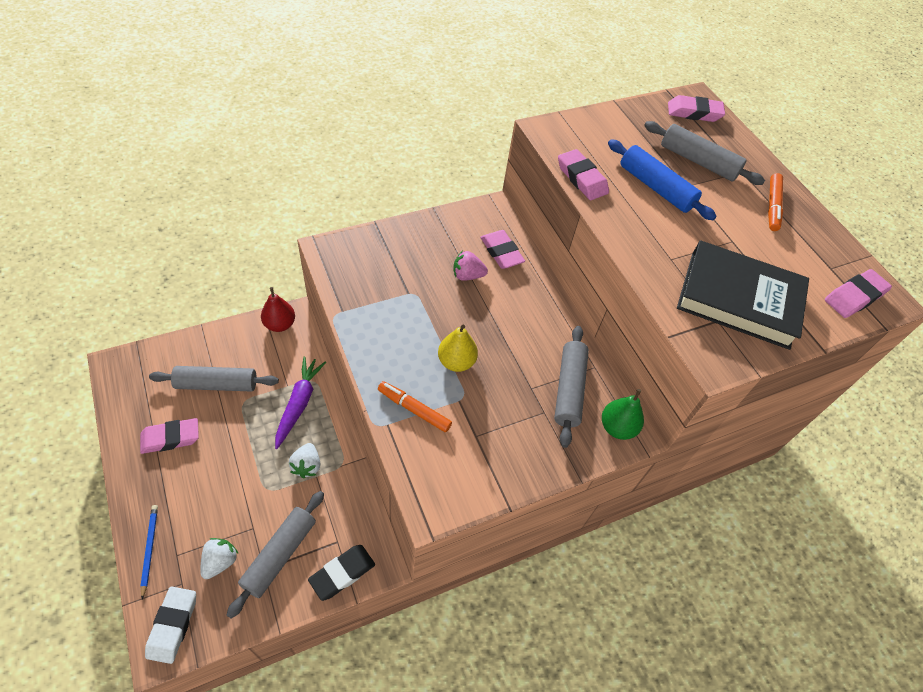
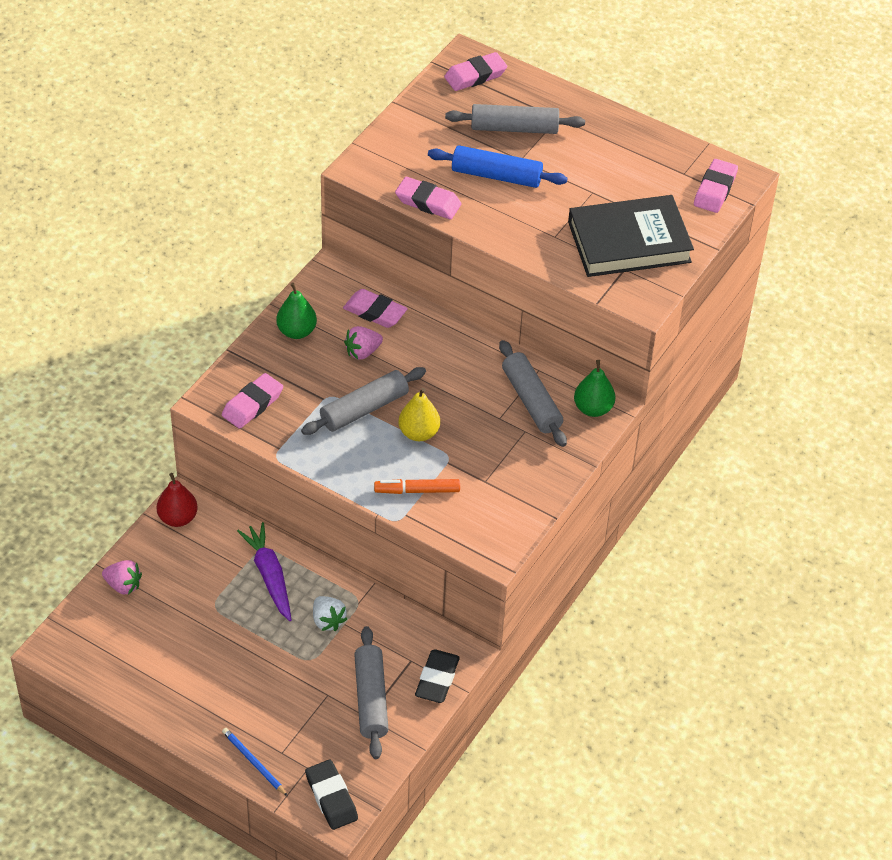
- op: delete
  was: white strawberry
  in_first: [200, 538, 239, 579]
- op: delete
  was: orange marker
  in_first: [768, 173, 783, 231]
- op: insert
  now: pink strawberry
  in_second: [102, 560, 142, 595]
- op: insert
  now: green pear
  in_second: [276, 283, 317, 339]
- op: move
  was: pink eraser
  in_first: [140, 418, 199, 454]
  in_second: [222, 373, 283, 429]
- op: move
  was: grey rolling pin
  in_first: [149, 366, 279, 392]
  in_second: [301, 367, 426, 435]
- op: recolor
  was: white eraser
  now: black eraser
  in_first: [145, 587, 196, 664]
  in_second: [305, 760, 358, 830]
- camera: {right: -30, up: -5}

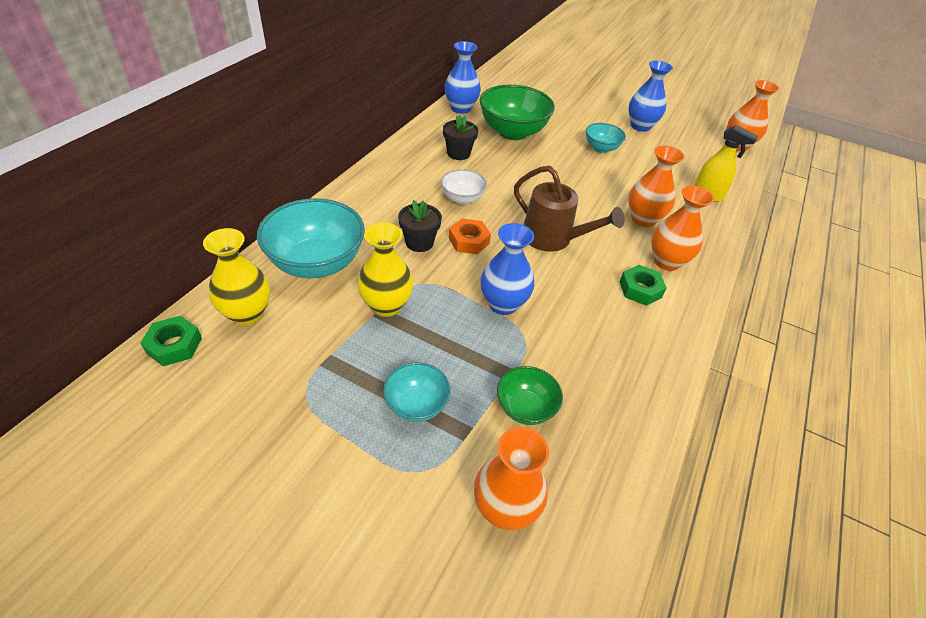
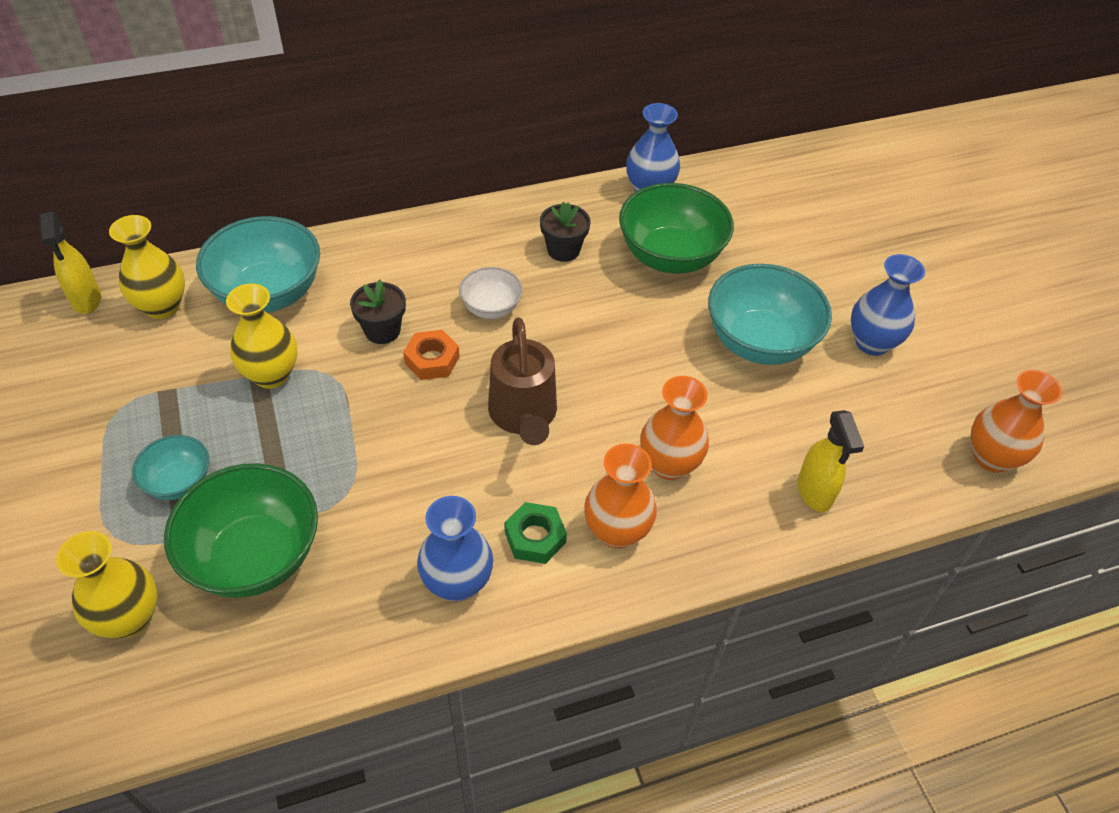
- op: move
  was: blue vase
  in_first: [480, 223, 535, 315]
  in_second: [417, 496, 493, 601]
- op: replace
  was: green nut
  now: yellow spray bottle
  in_first: [140, 316, 202, 366]
  in_second: [39, 212, 101, 314]
- op: recolor
  was: orange vase
  now: yellow vase
  in_first: [474, 427, 549, 530]
  in_second: [56, 531, 158, 638]
- op: resize
  was: green bowl
  in_first: [497, 366, 563, 425]
  in_second: [164, 463, 318, 598]
  ratio: 1.87
- op: resize
  was: turquoise bowl
  in_first: [586, 123, 626, 153]
  in_second: [708, 264, 832, 365]
  ratio: 1.87
- camera: {right: 45, up: 5}

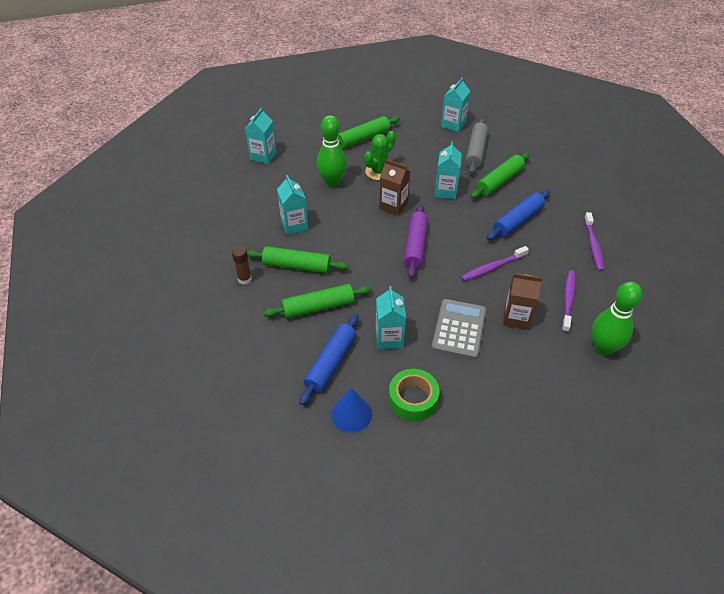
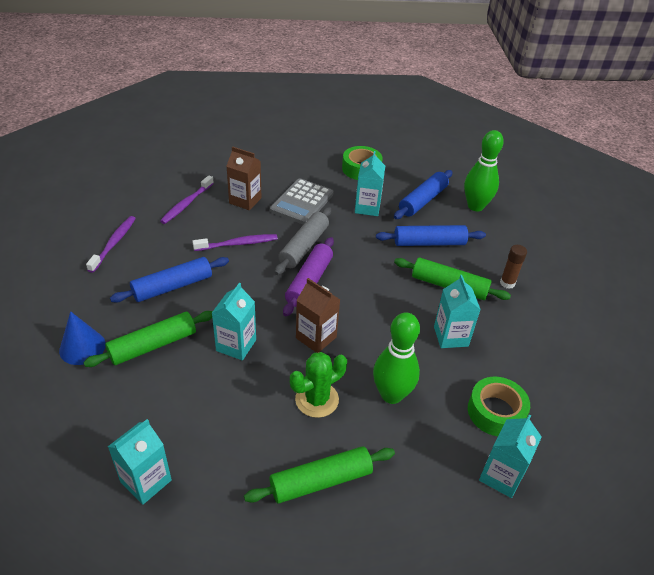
- op: insert
  now: green tape
  in_second: [468, 377, 530, 436]
- op: move
  was: blue cone
  in_first: [331, 388, 372, 433]
  in_second: [59, 311, 106, 365]
- op: move
  was: grey rolling pin
  in_first: [466, 118, 488, 174]
  in_second: [275, 207, 331, 275]
- op: move
  was: green bowling pin
  in_first: [591, 282, 642, 356]
  in_second: [464, 130, 504, 211]
- op: recolor
  was: green rolling pin
  now: blue rolling pin
  in_first: [263, 284, 372, 319]
  in_second: [376, 225, 486, 246]
- camera: {right: -170, up: -5}

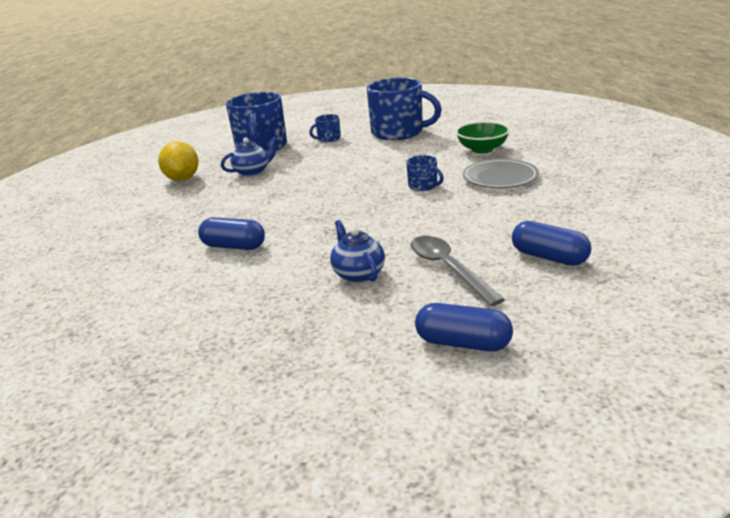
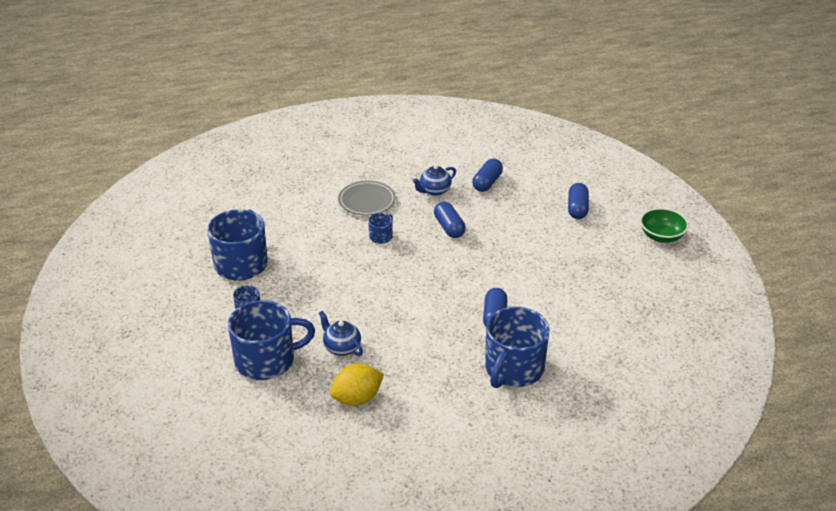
- op: delete
  was: grey spoon
  in_first: [410, 236, 505, 306]
- op: insert
  now: blue capsule
  in_second: [434, 202, 466, 238]
- op: insert
  now: blue mug
  in_second: [485, 307, 550, 388]
- op: move
  was: blue teapot
  in_first: [330, 220, 385, 283]
  in_second: [412, 165, 456, 196]
- op: move
  was: green bowl
  in_first: [456, 122, 510, 154]
  in_second: [640, 208, 689, 243]
- camera: {right: -105, up: 10}

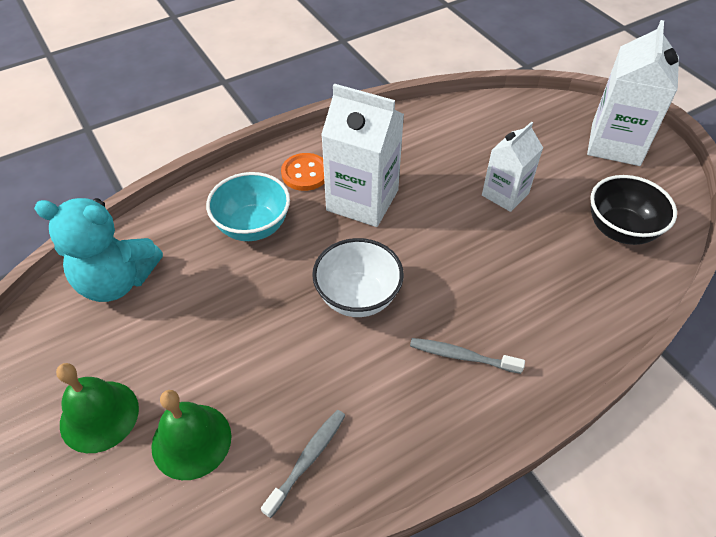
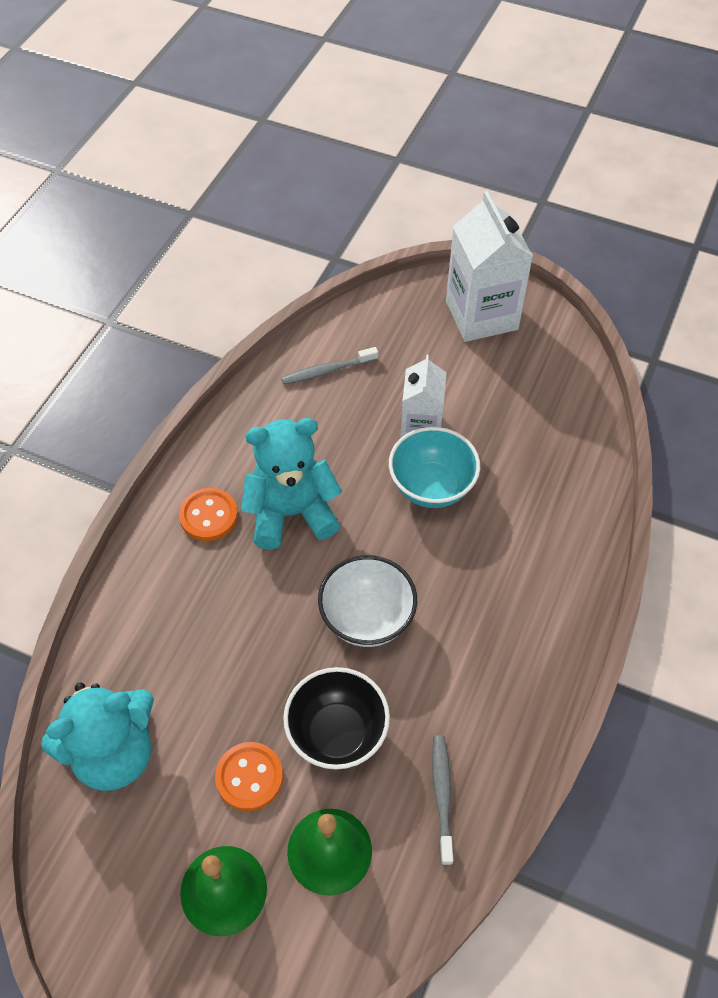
- op: insert
  now: orange button
  in_second: [215, 742, 283, 811]
- op: move
  was: turquoise bowl
  in_first: [206, 172, 290, 241]
  in_second: [389, 427, 480, 508]
- op: move
  was: grey toothbrush
  in_first: [410, 338, 525, 374]
  in_second: [281, 347, 378, 385]
- op: move
  was: black bowl
  in_first: [590, 175, 677, 245]
  in_second: [283, 667, 390, 770]
- op: replace
  was: white carton
  now: turquoise teddy bear
  in_first: [321, 84, 404, 227]
  in_second: [241, 418, 342, 550]
- camera: {right: -35, up: 5}

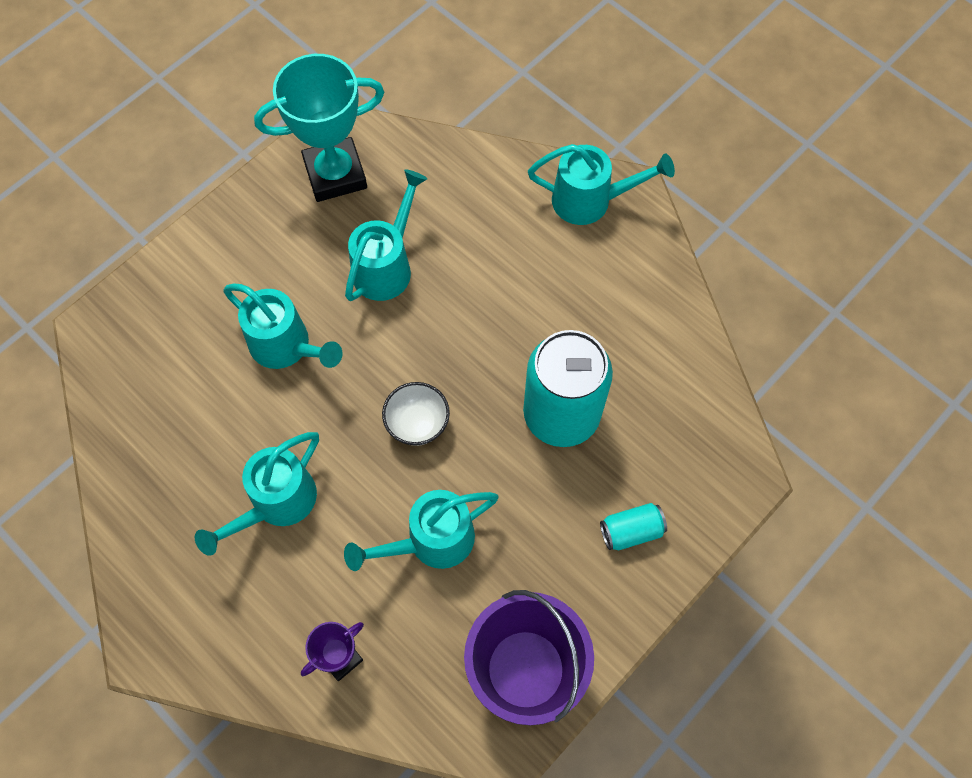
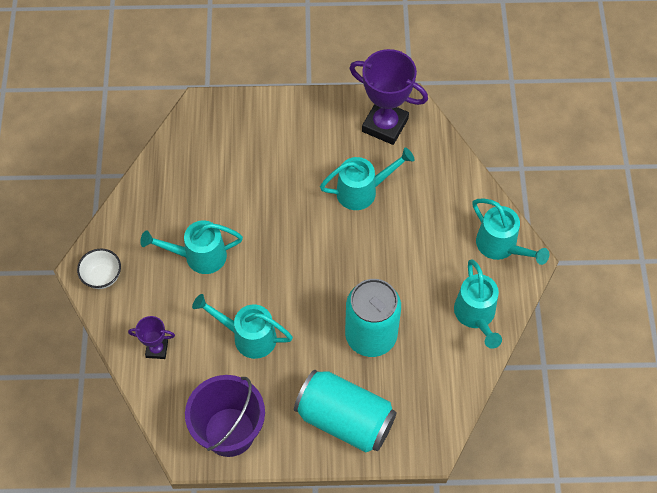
- op: move
  was: turquoise watering can
  in_first: [223, 283, 343, 369]
  in_second: [454, 259, 502, 349]
- op: move
  was: white bowl
  in_first: [382, 382, 450, 446]
  in_second: [77, 249, 121, 289]
- op: recolor
  was: turquoise trophy
  now: purple trophy
  in_first: [254, 54, 385, 202]
  in_second: [349, 49, 428, 145]
- op: resize
  was: turquoise can
  in_first: [600, 503, 667, 550]
  in_second: [294, 370, 397, 452]
  ratio: 2.28
- camera: {right: 45, up: -5}

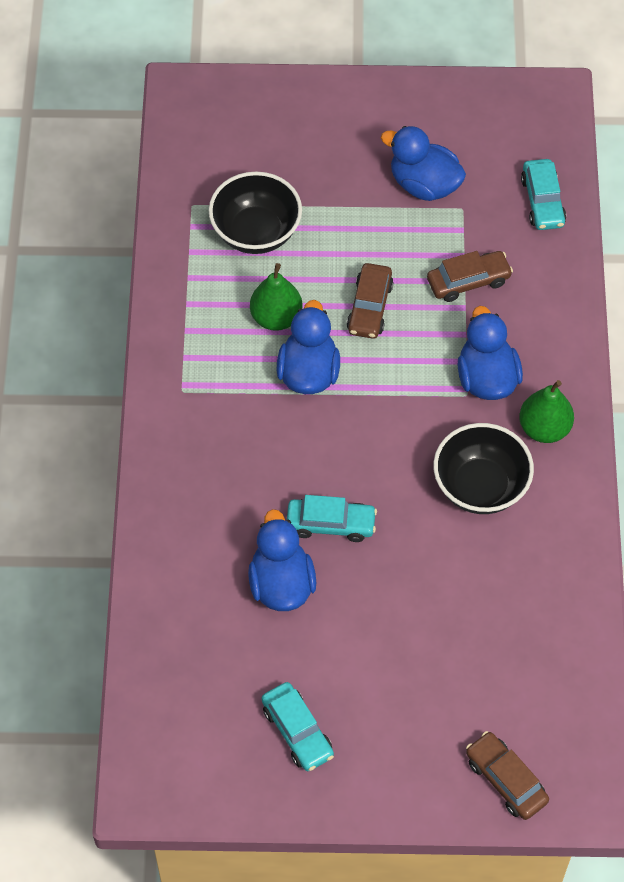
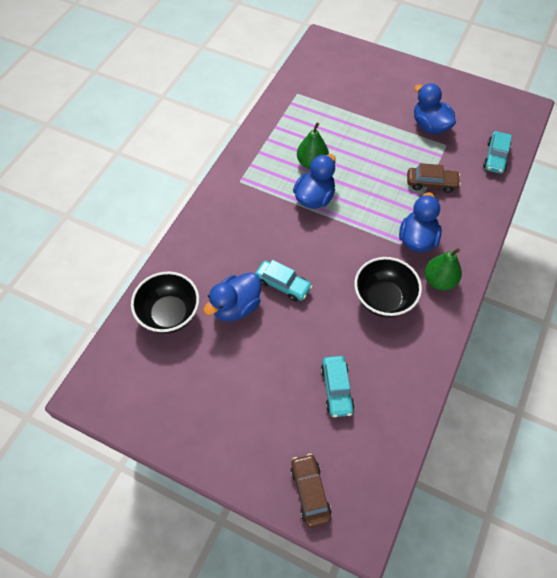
- op: delete
  was: brown car
  in_first: [347, 263, 394, 339]
- op: move
  was: black bowl
  in_first: [209, 171, 302, 254]
  in_second: [131, 271, 199, 333]
- op: move
  was: turquoise car
  in_first: [262, 682, 334, 771]
  in_second: [321, 356, 354, 417]
- op: rotate
  was: blue duck
  in_first: [248, 509, 316, 611]
  in_second: [203, 272, 261, 322]
  clockwise: -150
- camera: {right: 25, up: 0}

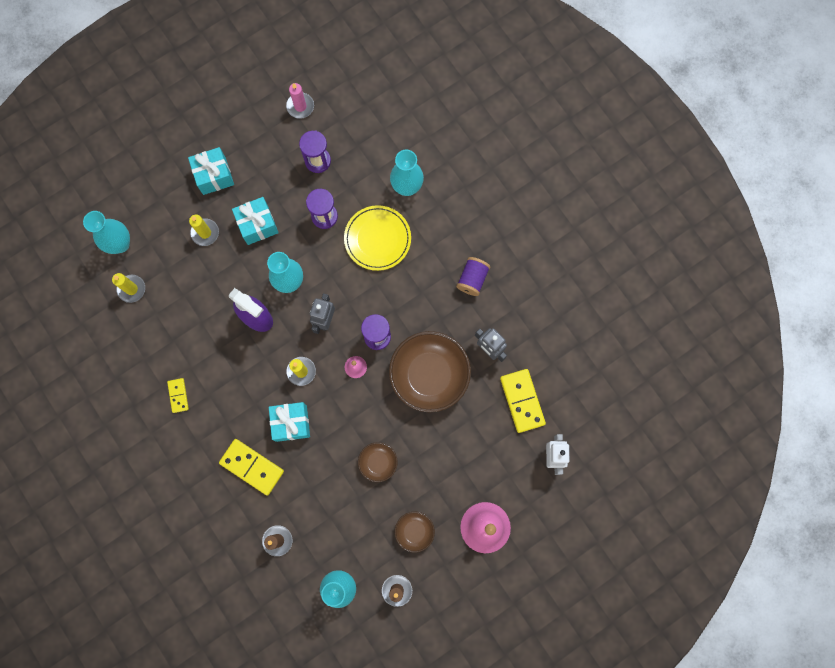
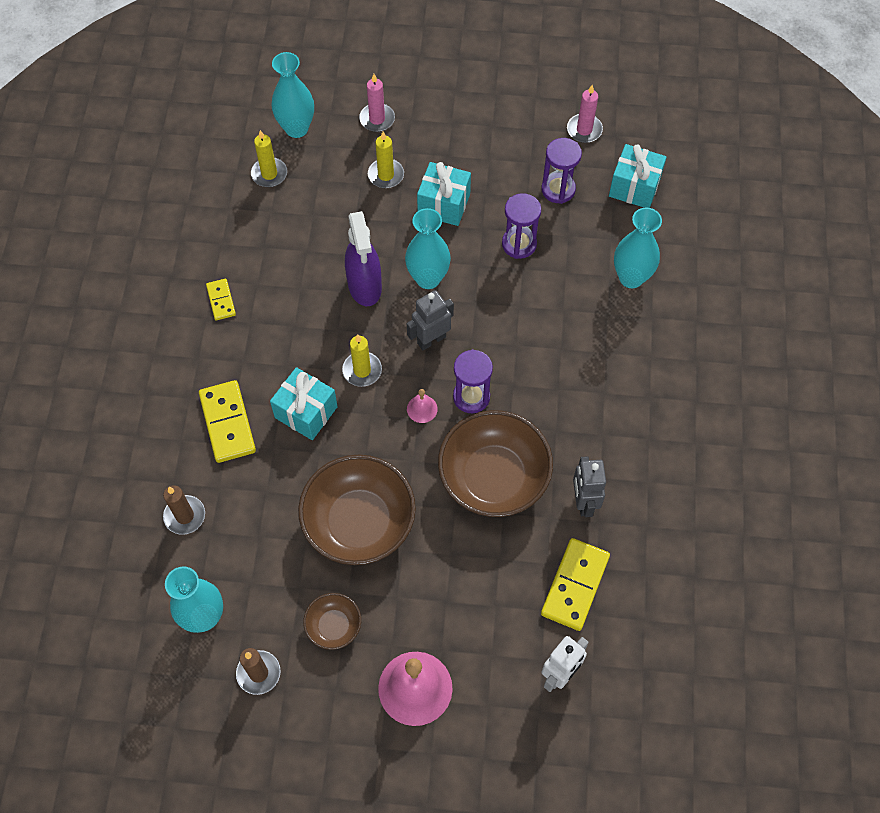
- op: delete
  was: yellow plate
  in_first: [344, 205, 411, 271]
- op: delete
  was: purple spool
  in_first: [456, 257, 490, 296]
- op: insert
  now: pink candle
  in_second: [359, 74, 395, 132]
- op: move
  was: turquoise gift
  in_first: [188, 147, 234, 195]
  in_second: [609, 144, 667, 208]
- op: rotate
  was: yellow domino
  in_first: [167, 378, 189, 413]
  in_second: [206, 279, 236, 320]
  clockwise: -45
- op: resize
  was: brown bowl
  in_first: [358, 442, 398, 482]
  in_second: [298, 455, 416, 565]
  ratio: 2.07
- camera: {right: 40, up: -15}

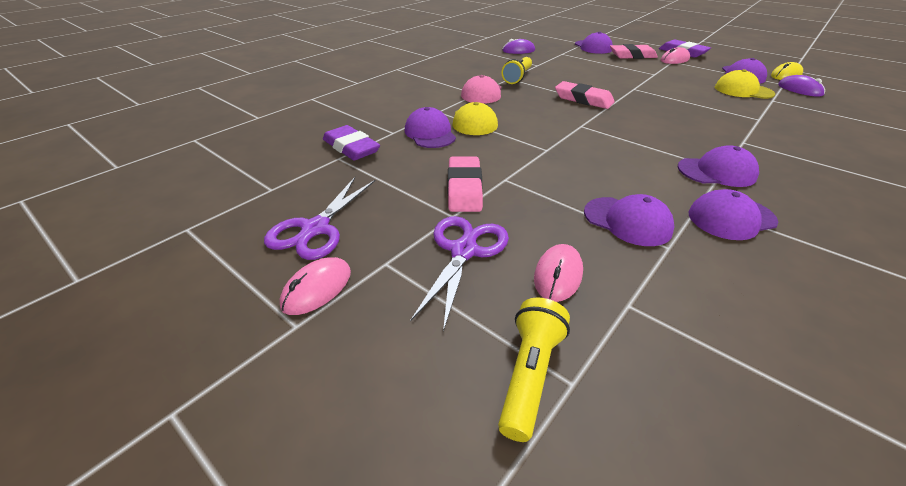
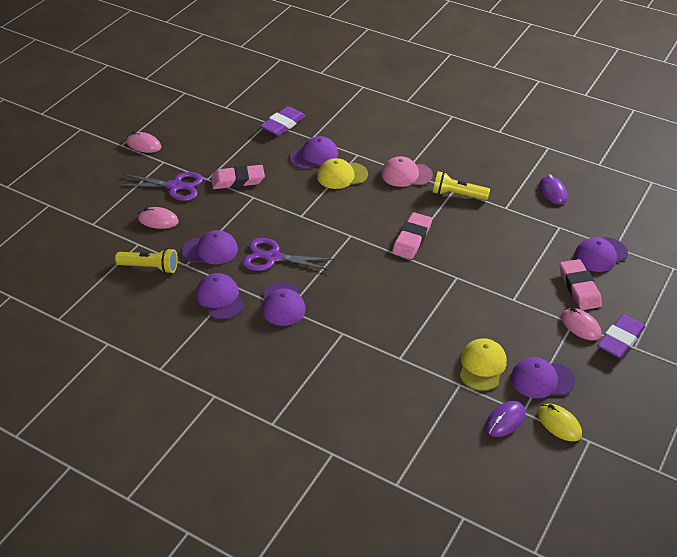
- op: move
  was: purple scissors
  in_first: [264, 177, 376, 260]
  in_second: [243, 238, 335, 271]
- op: move
  was: yellow flashlight
  in_first: [498, 298, 570, 442]
  in_second: [115, 248, 178, 274]
- op: rotate
  was: purple cap
  in_first: [584, 194, 675, 246]
  in_second: [182, 230, 238, 264]
  clockwise: -120
- camera: {right: 80, up: 5}

